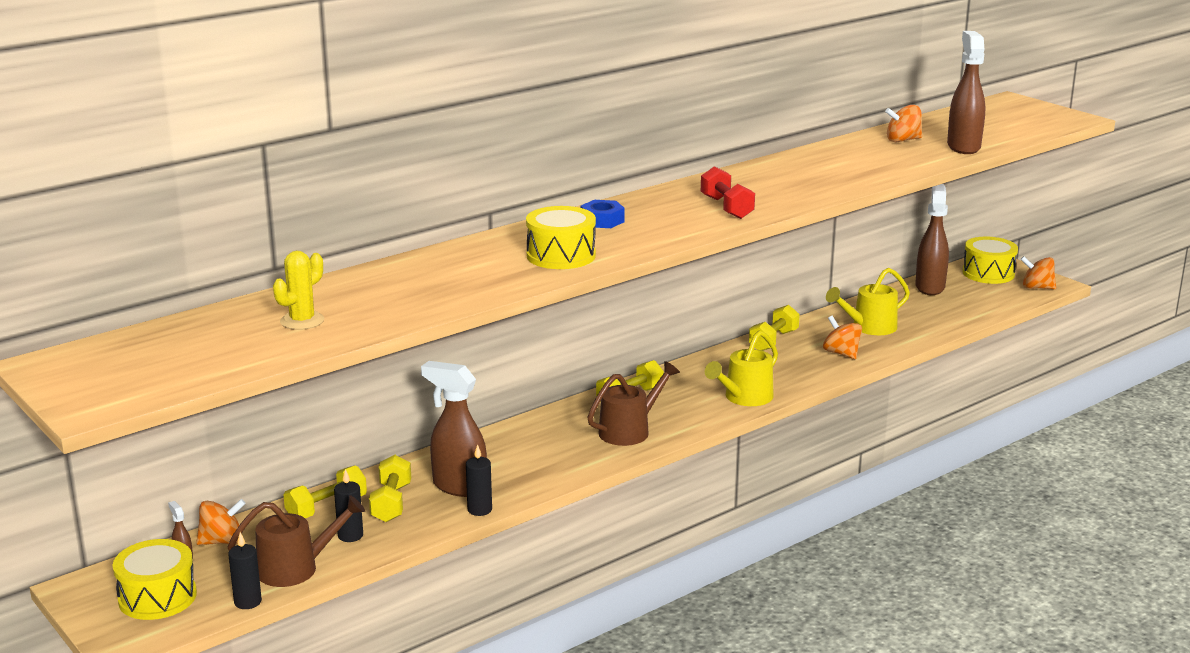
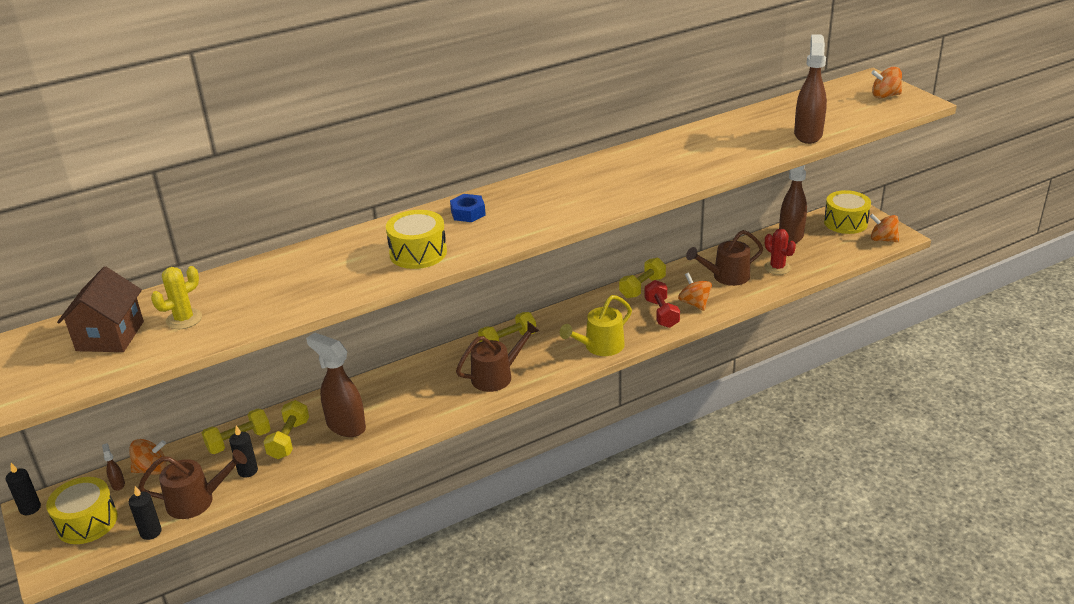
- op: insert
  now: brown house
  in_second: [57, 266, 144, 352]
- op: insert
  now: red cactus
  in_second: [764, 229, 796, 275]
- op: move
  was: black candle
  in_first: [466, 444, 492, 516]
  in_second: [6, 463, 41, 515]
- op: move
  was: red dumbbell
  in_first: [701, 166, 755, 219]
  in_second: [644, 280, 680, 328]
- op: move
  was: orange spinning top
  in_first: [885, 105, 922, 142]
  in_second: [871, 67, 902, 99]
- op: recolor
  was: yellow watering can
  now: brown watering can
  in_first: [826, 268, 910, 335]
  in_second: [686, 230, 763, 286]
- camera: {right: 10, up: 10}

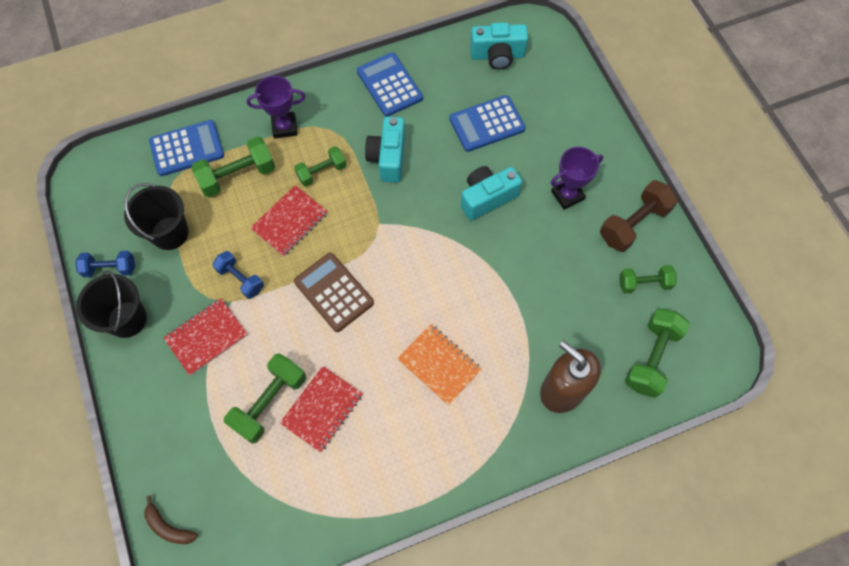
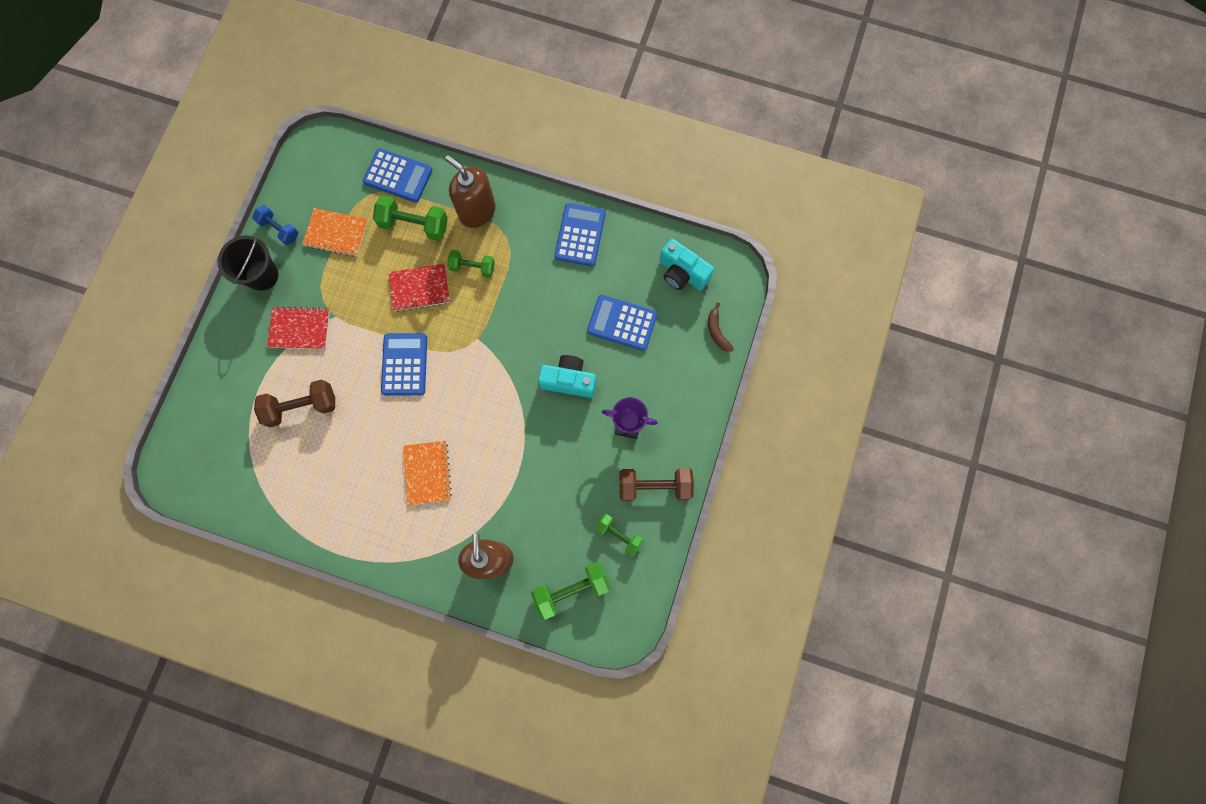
- op: delete
  was: blue dumbbell
  in_first: [212, 251, 264, 299]
- op: delete
  was: red notebook
  in_first: [280, 366, 363, 452]
- op: delete
  was: turquoise camera
  in_first: [365, 117, 405, 183]
- op: move
  was: brown banana
  in_first: [145, 495, 198, 544]
  in_second: [708, 302, 734, 352]
- op: replace
  was: black bucket
  now: orange notebook
  in_first: [124, 183, 189, 250]
  in_second: [302, 208, 368, 257]
- op: replace
  was: purple trophy
  now: brown soap dispenser
  in_first: [247, 76, 306, 138]
  in_second: [445, 155, 496, 228]
- op: recolor
  was: green dumbbell
  now: brown dumbbell
  in_first: [224, 353, 306, 444]
  in_second: [254, 380, 335, 428]
- op: recolor
  was: brown calculator
  now: blue calculator
  in_first: [294, 253, 374, 332]
  in_second: [381, 333, 427, 396]
- camera: {right: 40, up: 10}

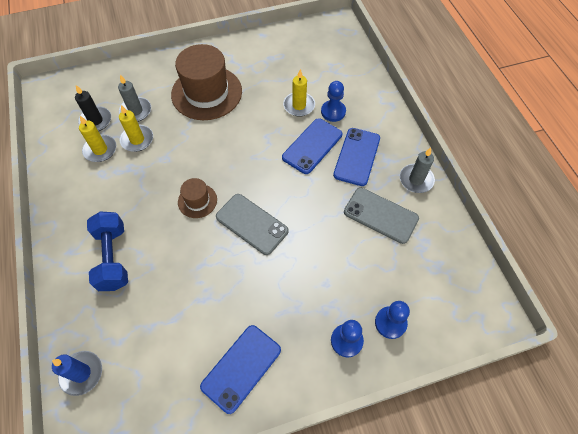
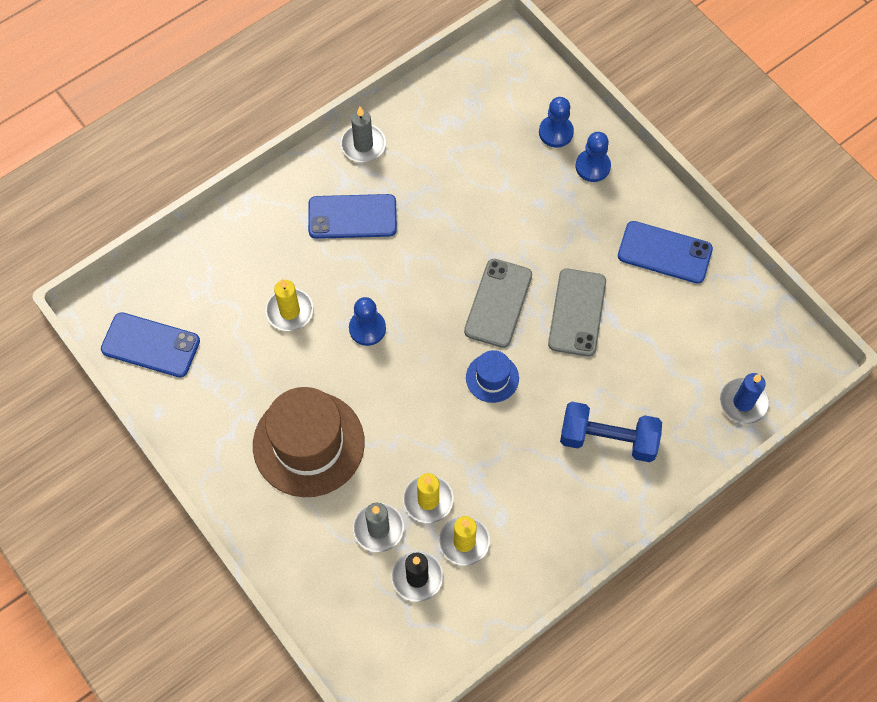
- op: move
  was: blue phone
  in_first: [282, 118, 342, 174]
  in_second: [101, 312, 200, 377]
- op: move
  was: blue pawn
  in_first: [321, 81, 346, 122]
  in_second: [349, 297, 386, 346]
- op: move
  was: grey phone
  in_first: [344, 188, 419, 244]
  in_second: [548, 269, 606, 356]
- op: recolor
  was: brown hat
  now: blue hat
  in_first: [178, 178, 217, 218]
  in_second: [466, 350, 519, 403]
- op: rotate
  was: blue dumbbell
  in_first: [87, 211, 128, 291]
  in_second: [560, 402, 662, 462]
  clockwise: 45
- camera: {right: -110, up: 5}

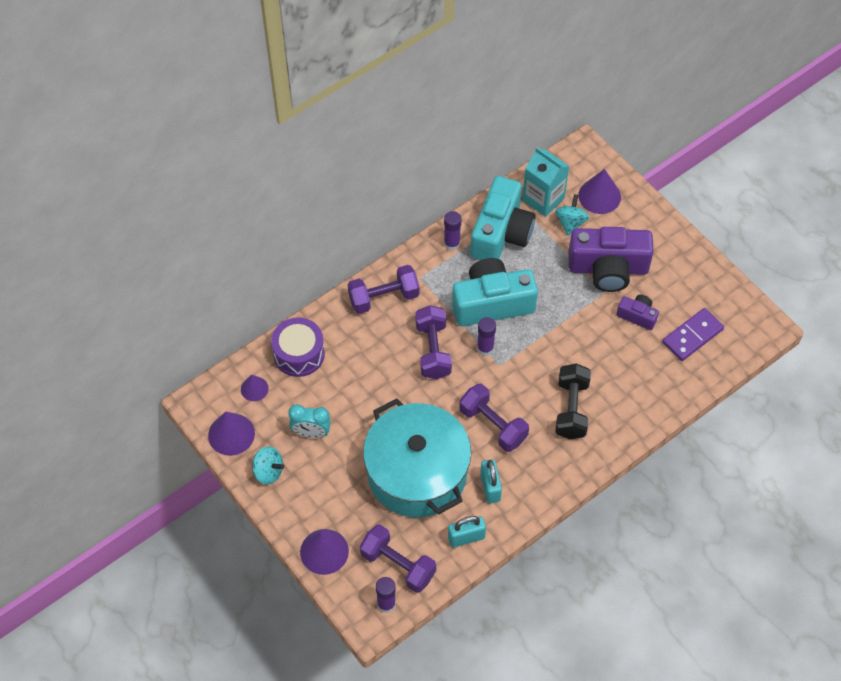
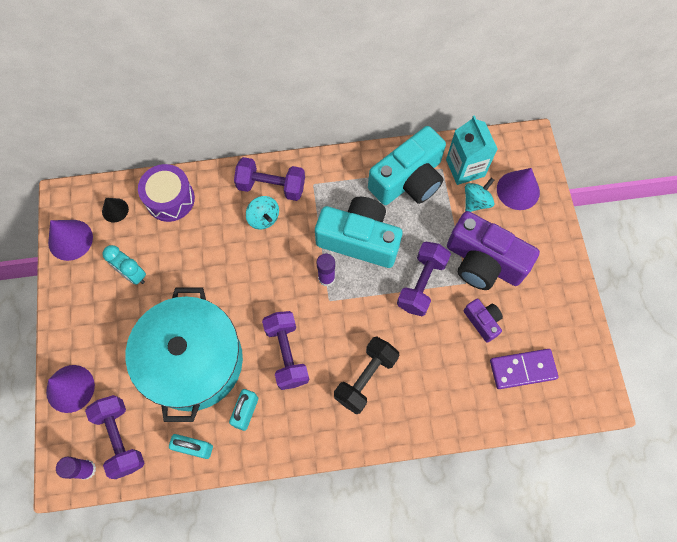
- op: delete
  was: purple glue stick
  in_first: [444, 211, 462, 251]
- op: move
  was: turquoise spinning top
  in_first: [252, 446, 284, 485]
  in_second: [246, 196, 279, 230]
- op: move
  was: purple dumbbell
  in_first: [416, 305, 452, 379]
  in_second: [397, 242, 451, 316]
- op: recolor
  was: purple cone
  now: black cone
  in_first: [241, 375, 269, 401]
  in_second: [102, 198, 129, 223]
- camera: {right: 30, up: 10}

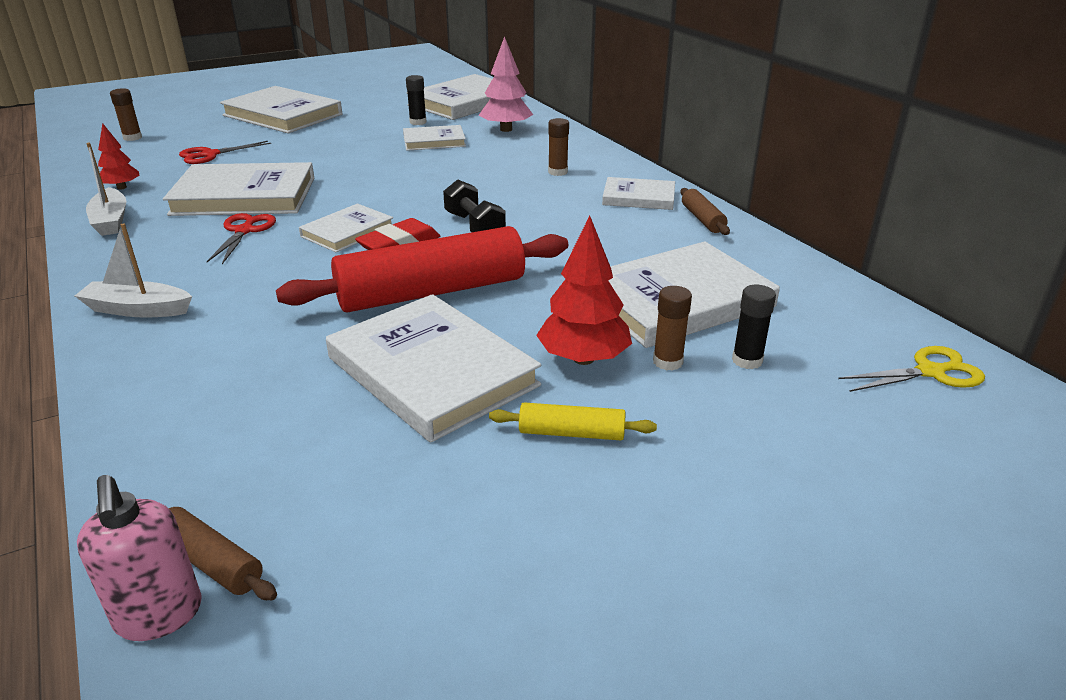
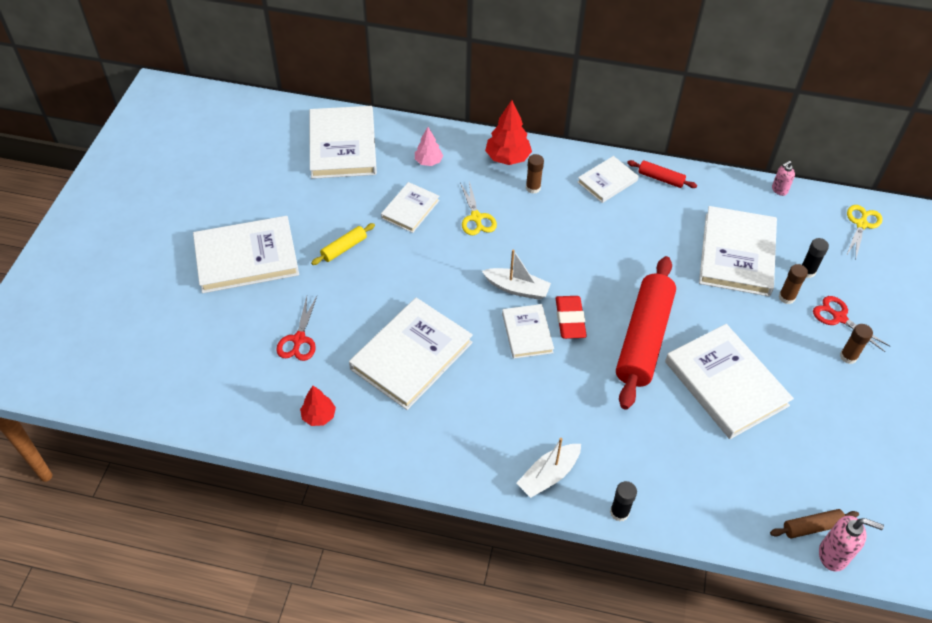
- op: delete
  was: black dumbbell
  in_first: [443, 179, 506, 232]
- op: insert
  now: yellow scissors
  in_second: [460, 181, 497, 235]
- op: insert
  now: pink soap dispenser
  in_second: [772, 161, 795, 196]
- op: move
  was: white boat
  in_first: [86, 143, 126, 236]
  in_second: [482, 249, 551, 300]
- op: move
  was: brown glue stick
  in_first: [110, 88, 142, 141]
  in_second: [840, 324, 873, 364]
- op: move
  was: red scissors
  in_first: [207, 213, 276, 264]
  in_second: [813, 296, 890, 352]
- op: move
  was: black glue stick
  in_first: [406, 75, 426, 125]
  in_second: [610, 481, 637, 521]
- op: move
  was: yellow rolling pin
  in_first: [489, 402, 657, 440]
  in_second: [311, 223, 375, 265]
- op: move
  was: red tree
  in_first: [536, 216, 632, 365]
  in_second: [485, 100, 532, 165]
- op: recolor
  was: brown rolling pin
  now: red rolling pin
  in_first: [680, 188, 730, 235]
  in_second: [627, 160, 697, 188]
- op: rotate
  was: white book
  in_first: [326, 294, 541, 443]
  in_second: [665, 324, 794, 439]
  clockwise: 60
- op: resize
  was: pink tree
  in_first: [479, 36, 533, 132]
  in_second: [415, 127, 443, 166]
  ratio: 0.62
- camera: {right: -50, up: 20}

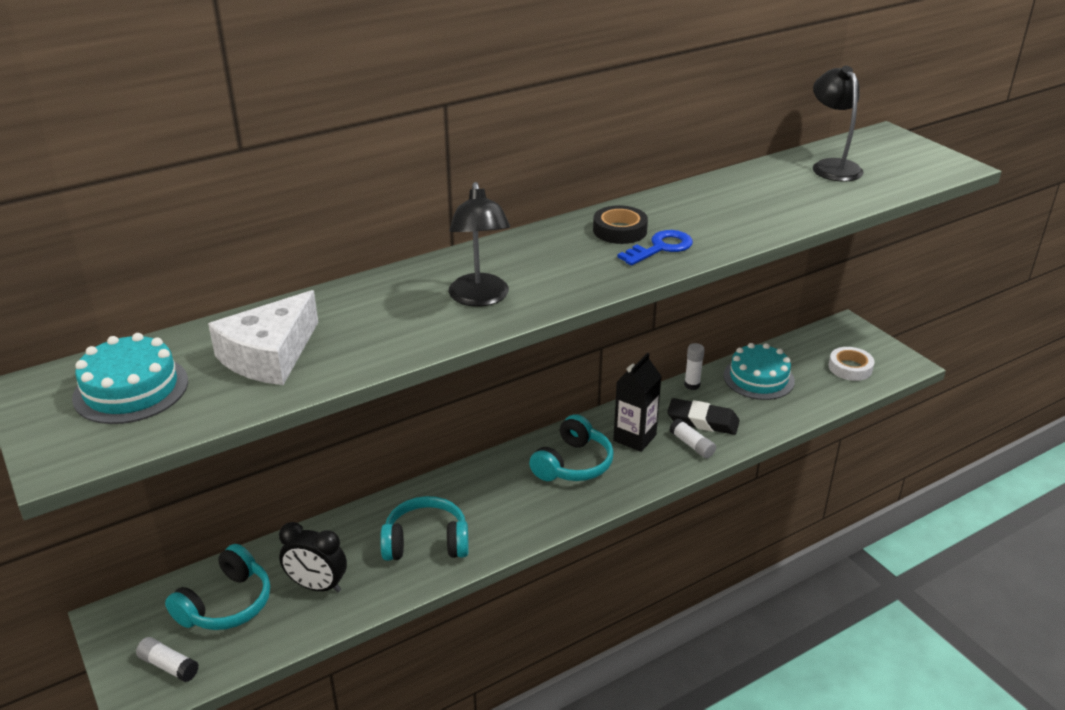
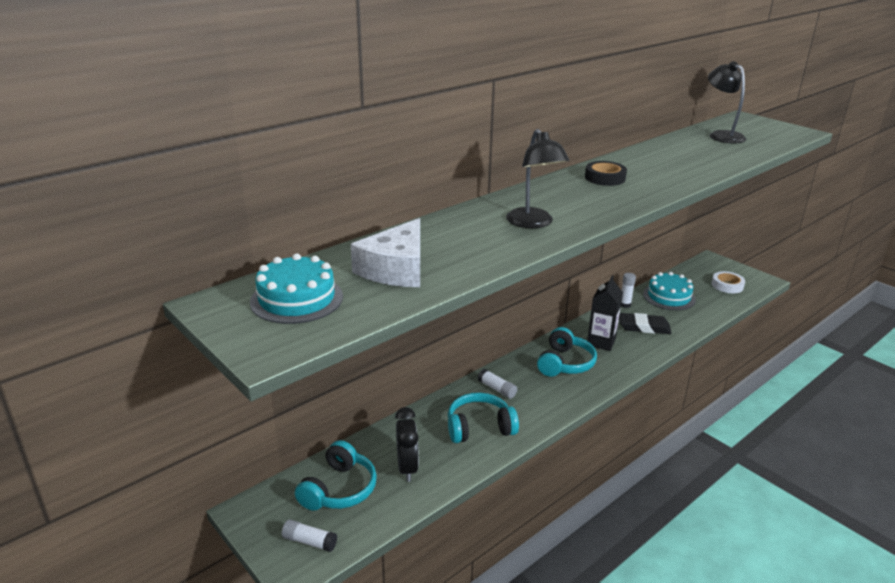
- op: delete
  was: blue key
  in_first: [617, 230, 693, 265]
- op: move
  was: white glue stick
  in_first: [669, 419, 716, 458]
  in_second: [478, 369, 517, 399]
- op: rotate
  was: black clock
  in_first: [279, 522, 347, 593]
  in_second: [395, 407, 419, 482]
  clockwise: -105
- camera: {right: -10, up: -5}

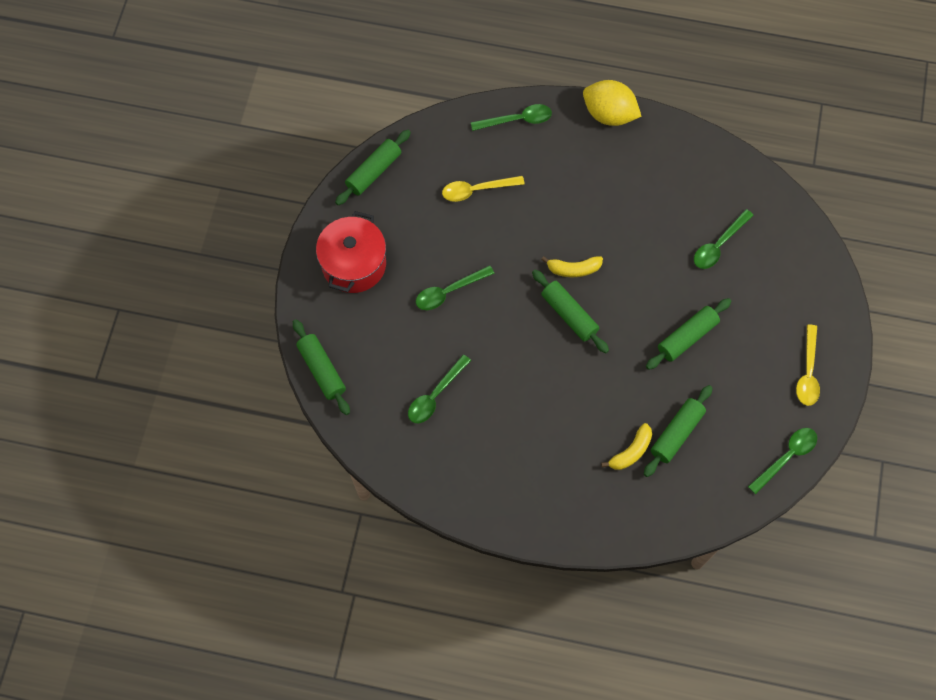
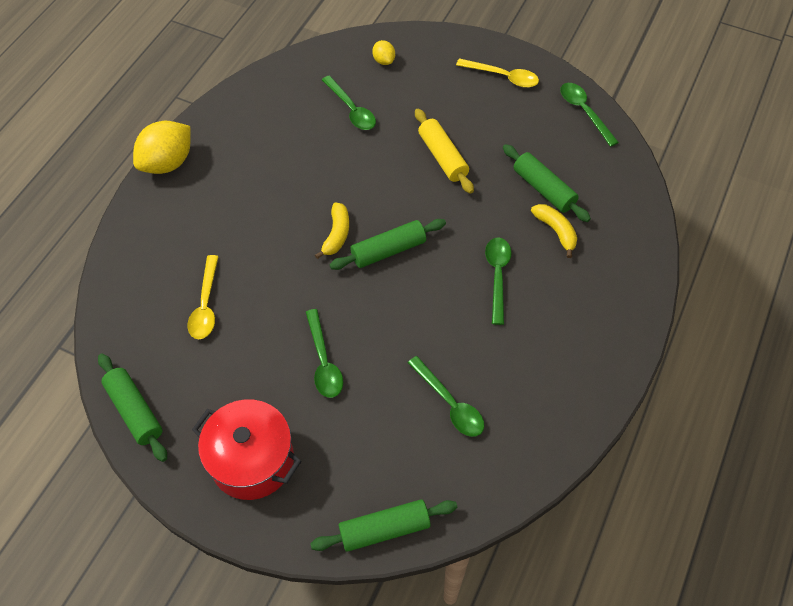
- op: insert
  now: yellow lemon
  in_second: [372, 40, 395, 65]
- op: move
  was: green spoon
  in_first: [471, 104, 552, 131]
  in_second: [485, 237, 512, 325]
- op: recolor
  was: green rolling pin
  now: yellow rolling pin
  in_first: [646, 298, 731, 370]
  in_second: [415, 109, 474, 194]
- camera: {right: -75, up: -10}

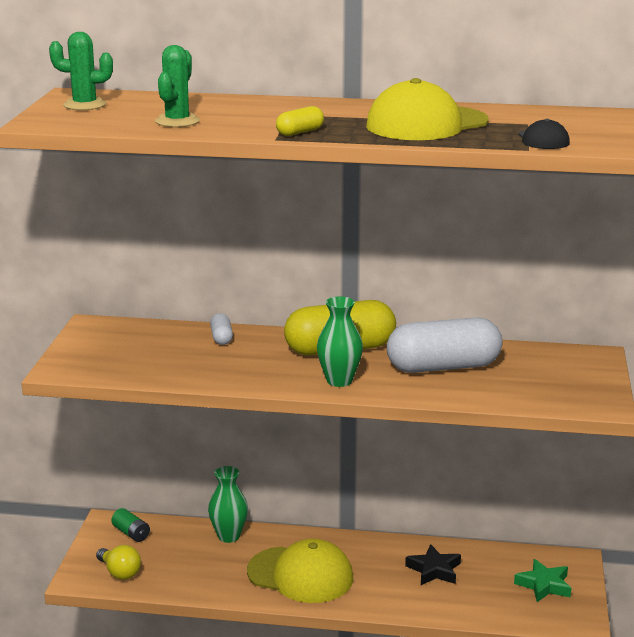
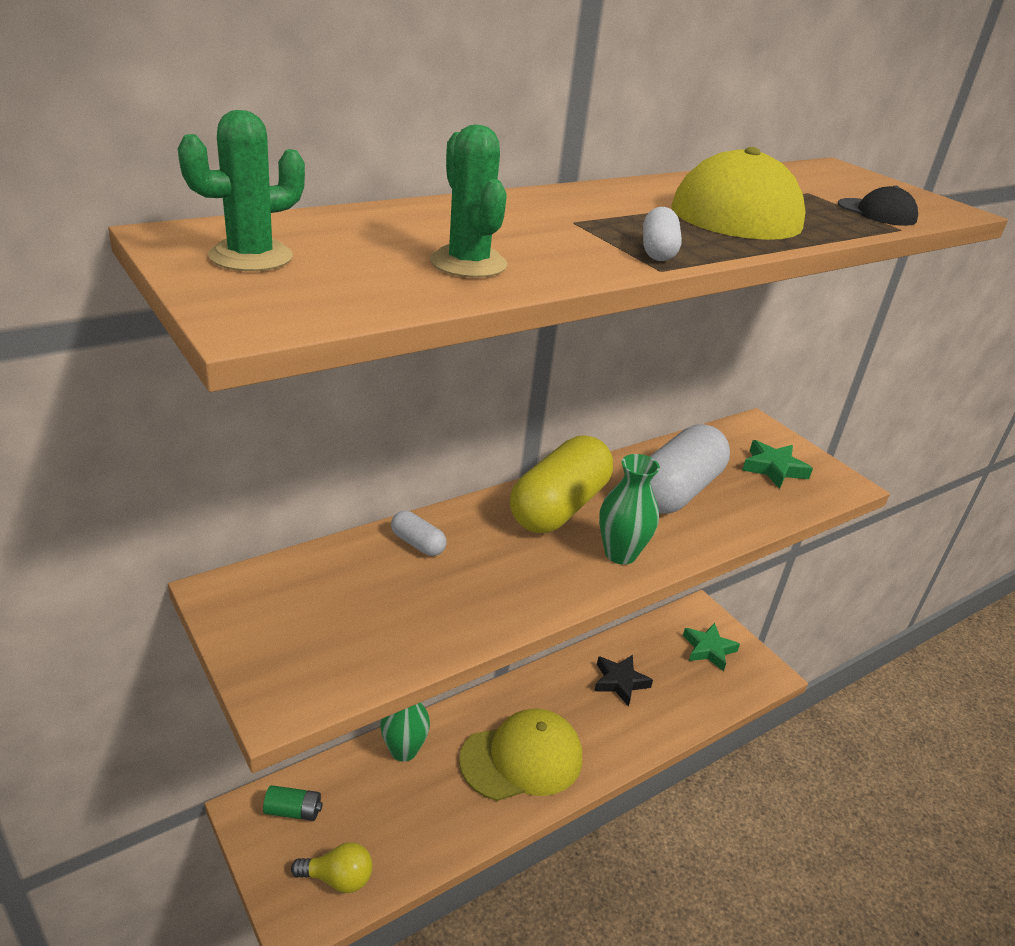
- op: insert
  now: green star
  in_second: [742, 440, 813, 489]
- op: recolor
  was: yellow capsule
  now: white capsule
  in_first: [276, 106, 324, 136]
  in_second: [643, 207, 682, 261]
- camera: {right: -45, up: 10}

